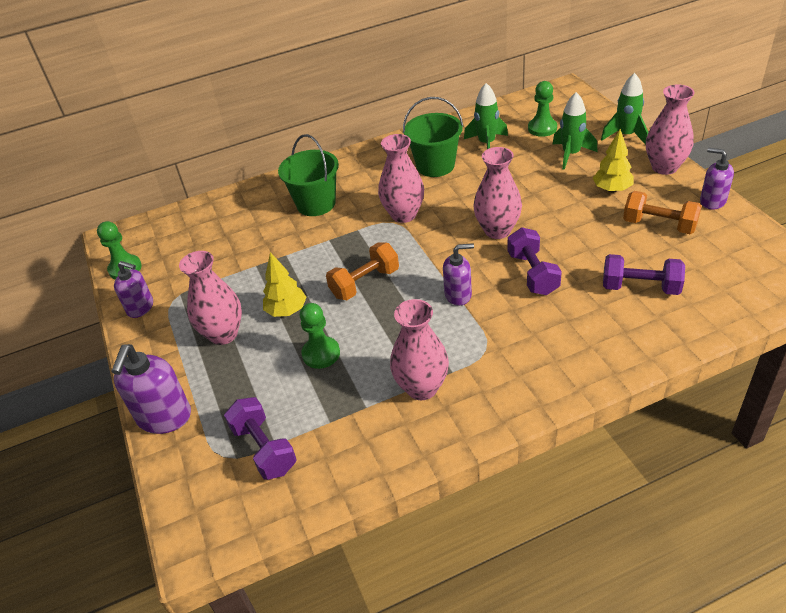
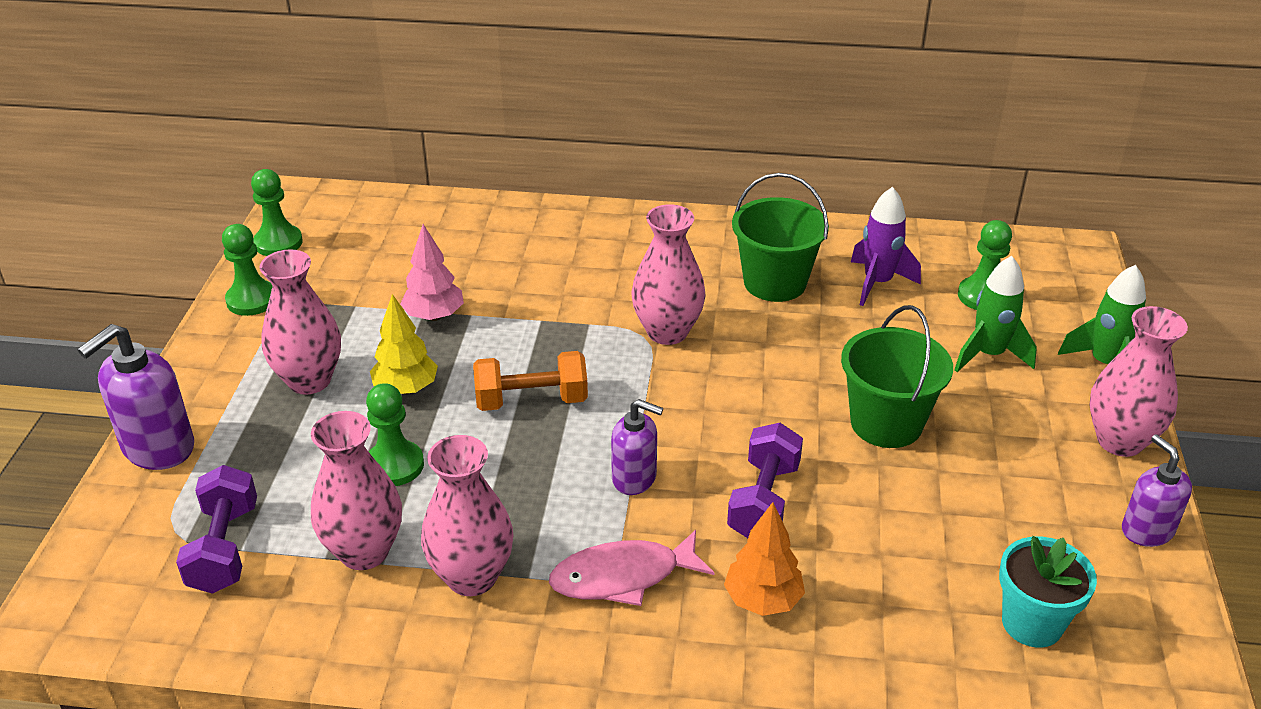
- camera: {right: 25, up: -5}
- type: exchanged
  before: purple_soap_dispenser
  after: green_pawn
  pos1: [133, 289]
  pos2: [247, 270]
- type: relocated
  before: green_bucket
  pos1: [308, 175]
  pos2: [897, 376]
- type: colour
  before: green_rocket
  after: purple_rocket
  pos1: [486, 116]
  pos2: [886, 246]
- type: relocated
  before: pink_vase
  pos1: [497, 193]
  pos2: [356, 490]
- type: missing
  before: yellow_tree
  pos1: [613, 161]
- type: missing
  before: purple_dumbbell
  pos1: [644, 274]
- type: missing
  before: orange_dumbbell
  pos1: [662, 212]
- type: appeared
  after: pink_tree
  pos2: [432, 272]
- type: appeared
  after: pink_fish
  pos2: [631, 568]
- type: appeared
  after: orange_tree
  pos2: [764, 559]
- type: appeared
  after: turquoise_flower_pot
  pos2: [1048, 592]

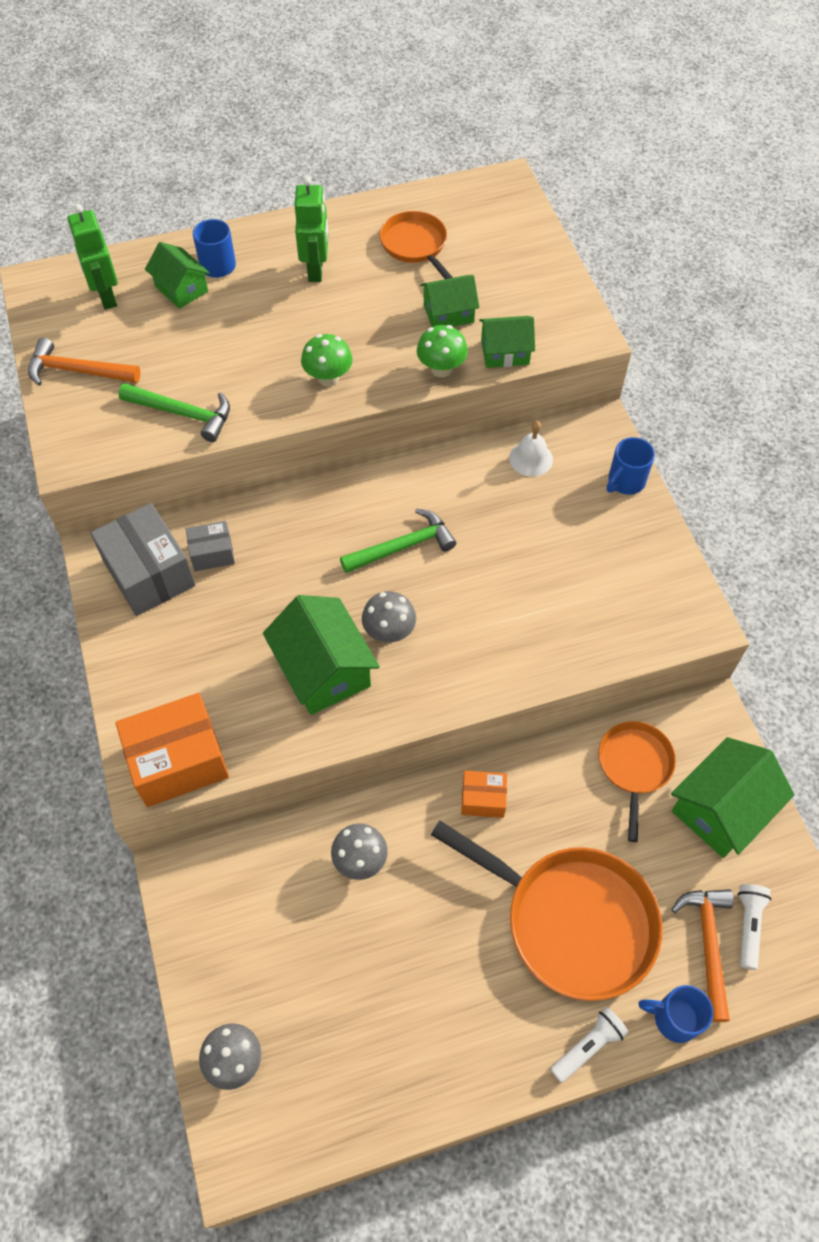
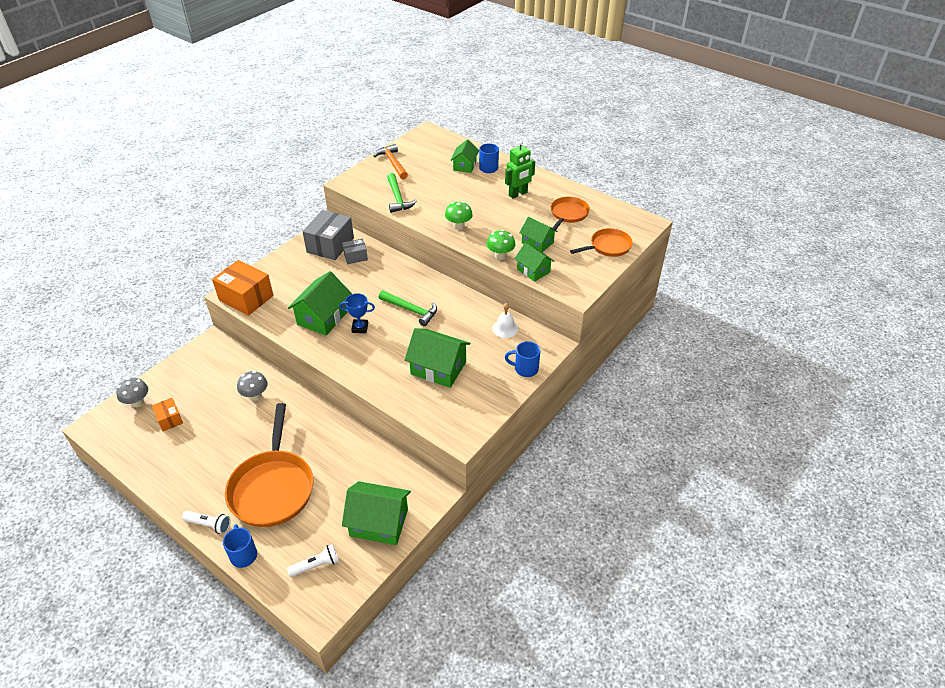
- camera: {right: 55, up: -15}
- type: missing
  before: green_robot
  pos1: [92, 257]
- type: spun
  before: grey_box
  pos1: [210, 546]
  pos2: [355, 251]
  turn: -60
- type: exchanged
  before: grey_mushroom
  after: blue_trophy
  pos1: [389, 617]
  pos2: [357, 313]
- type: relocated
  before: orange_box
  pos1: [484, 794]
  pos2: [167, 414]
- type: relocated
  before: orange_pan
  pos1: [637, 781]
  pos2: [601, 242]
- type: missing
  before: orange_hammer
  pos1: [702, 955]
- type: appeared
  after: green_house
  pos2: [437, 358]

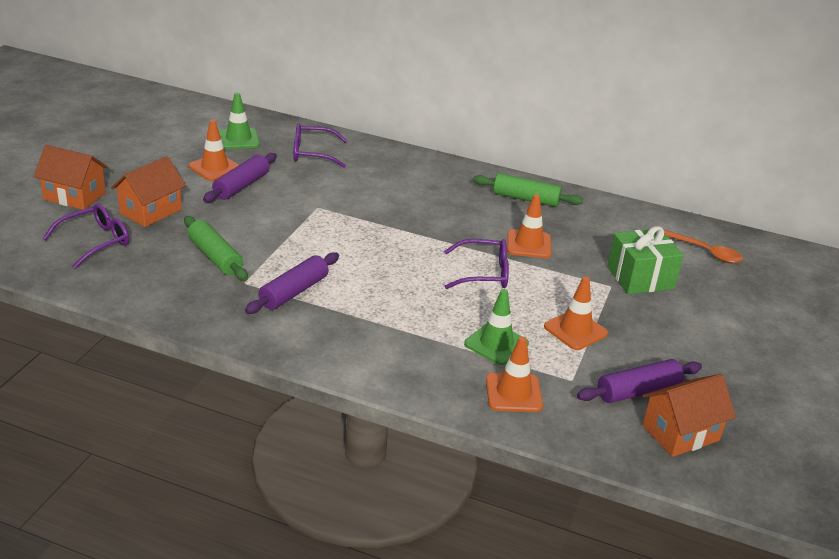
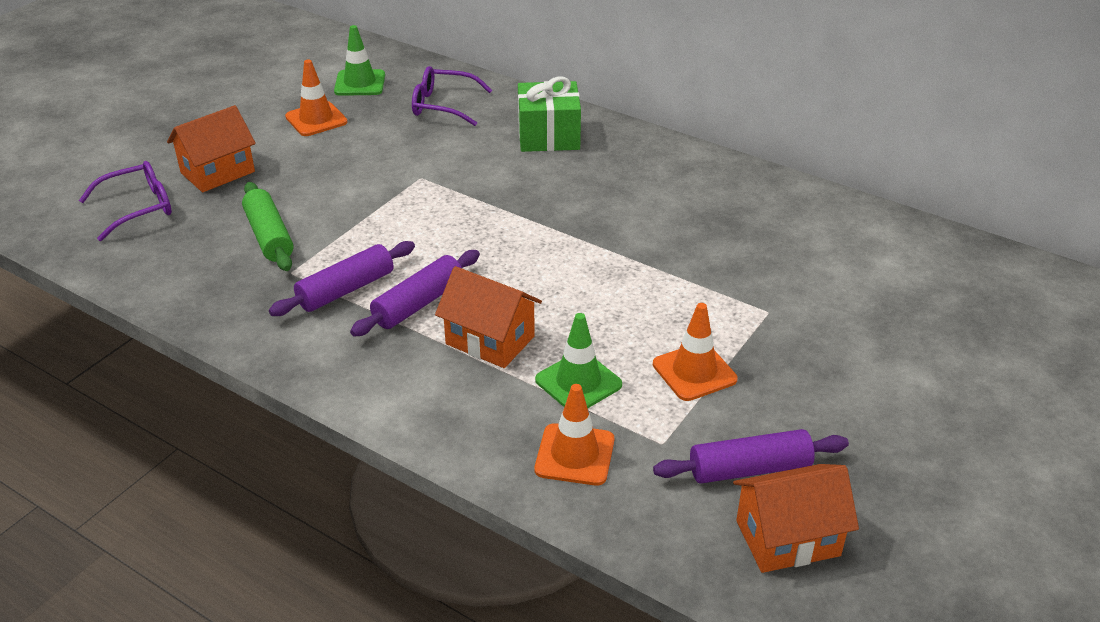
- camera: {right: 15, up: 5}
- type: relocated
  before: orange_house
  pos1: [71, 177]
  pos2: [488, 317]
- type: relocated
  before: purple_rolling_pin
  pos1: [240, 177]
  pos2: [415, 293]
- type: missing
  before: purple_glasses
  pos1: [476, 264]
- type: missing
  before: green_rolling_pin
  pos1: [528, 190]
- type: missing
  before: orange_traffic_cone
  pos1: [529, 226]
- type: relocated
  before: green_gift
  pos1: [645, 260]
  pos2: [549, 114]
- type: missing
  before: orange_spoon
  pos1: [703, 246]

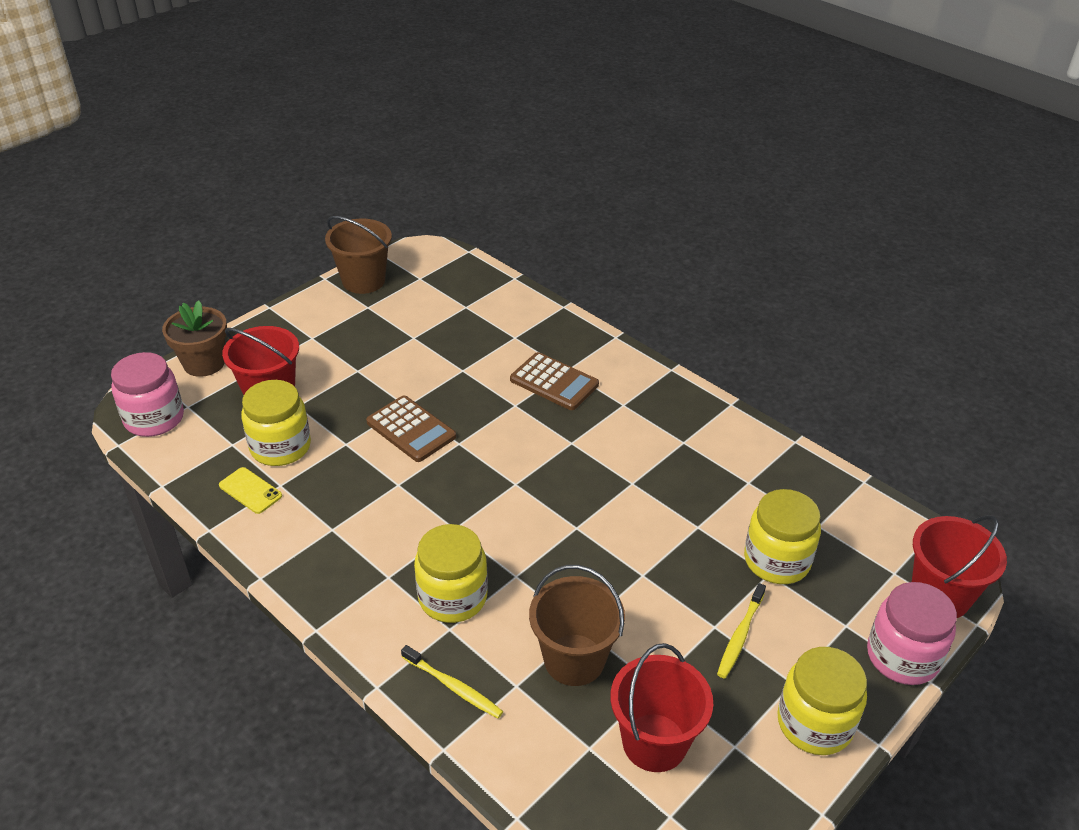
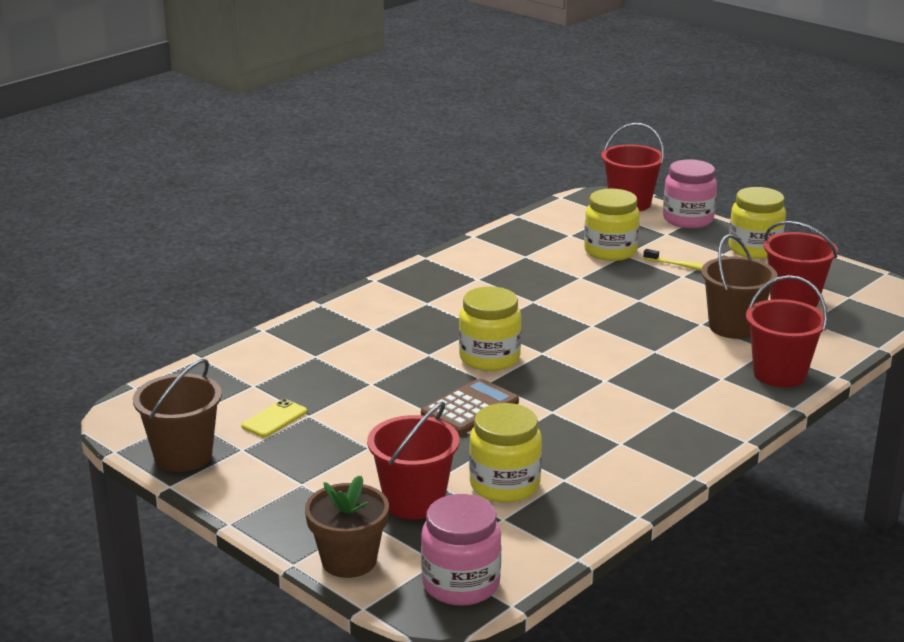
- camera: {right: -90, up: -15}
- type: relocated
  before: yellow_phone
  pos1: [250, 490]
  pos2: [274, 418]
- type: exchanged
  before: yellow_toothbrush
  after: red_bucket
  pos1: [452, 681]
  pos2: [787, 331]
- type: relocated
  before: yellow_jar
  pos1: [451, 573]
  pos2: [490, 328]
- type: missing
  before: brown_calculator
  pos1: [554, 381]

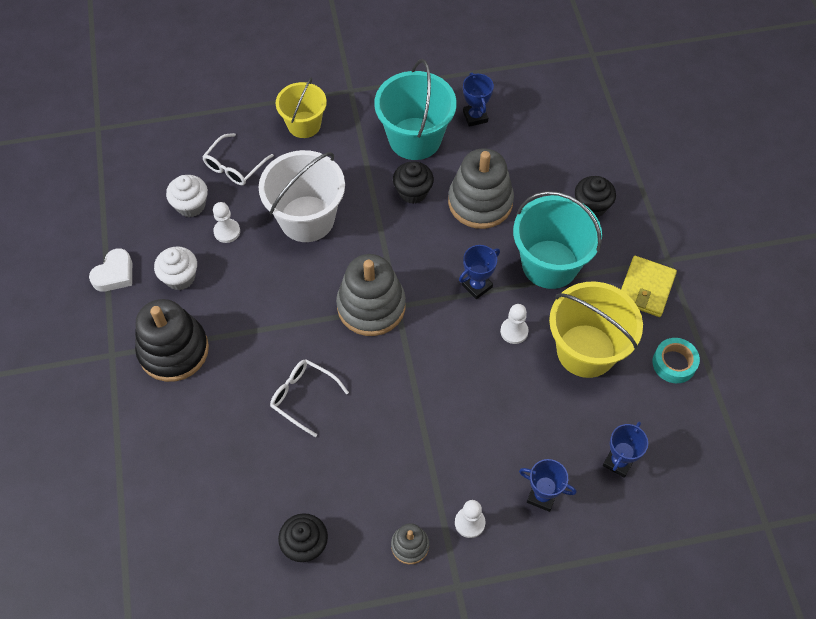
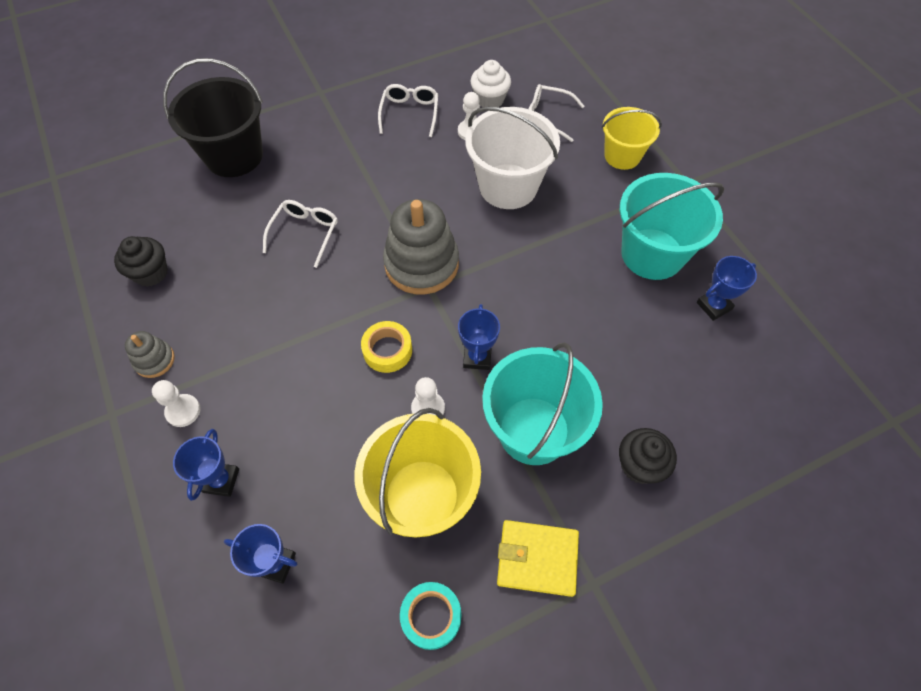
- camera: {right: 75, up: 0}
- type: missing
  before: white_heart
  pos1: [110, 270]
- type: missing
  before: black_stacking_toy
  pos1: [172, 340]
- type: exchanged
  before: white_cupcake
  after: white_glasses
  pos1: [175, 268]
  pos2: [408, 110]
- type: missing
  before: black_cupcake
  pos1: [413, 182]
- type: missing
  before: grey_stacking_toy
  pos1: [481, 188]
- type: spun
  before: blue_trophy
  pos1: [479, 272]
  pos2: [479, 337]
  turn: 60
- type: appeared
  after: black_bucket
  pos2: [213, 117]
- type: appeared
  after: yellow_tape
  pos2: [386, 347]

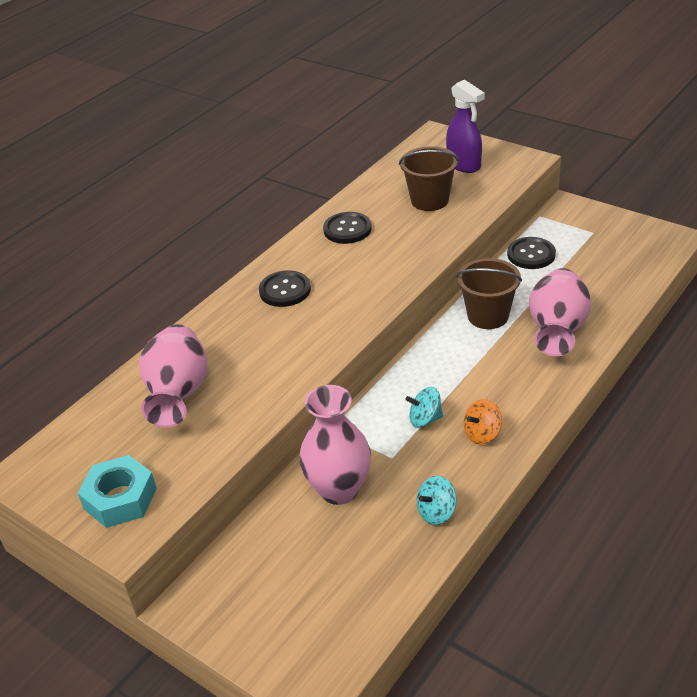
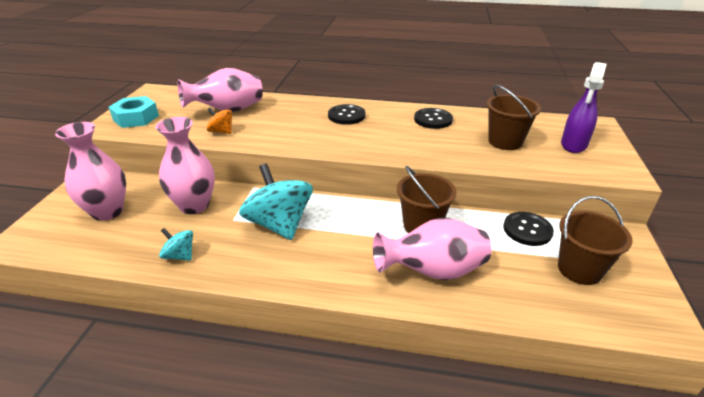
- camera: {right: 60, up: -5}
- type: size
  before: turquoise_spinning_top
  pos1: [424, 407]
  pos2: [276, 202]
  scale: 2.08
- type: relocated
  before: orange_spinning_top
  pos1: [483, 421]
  pos2: [219, 121]
- type: appeared
  after: pink_vase
  pos2: [90, 171]
- type: appeared
  after: brown_bucket
  pos2: [595, 240]

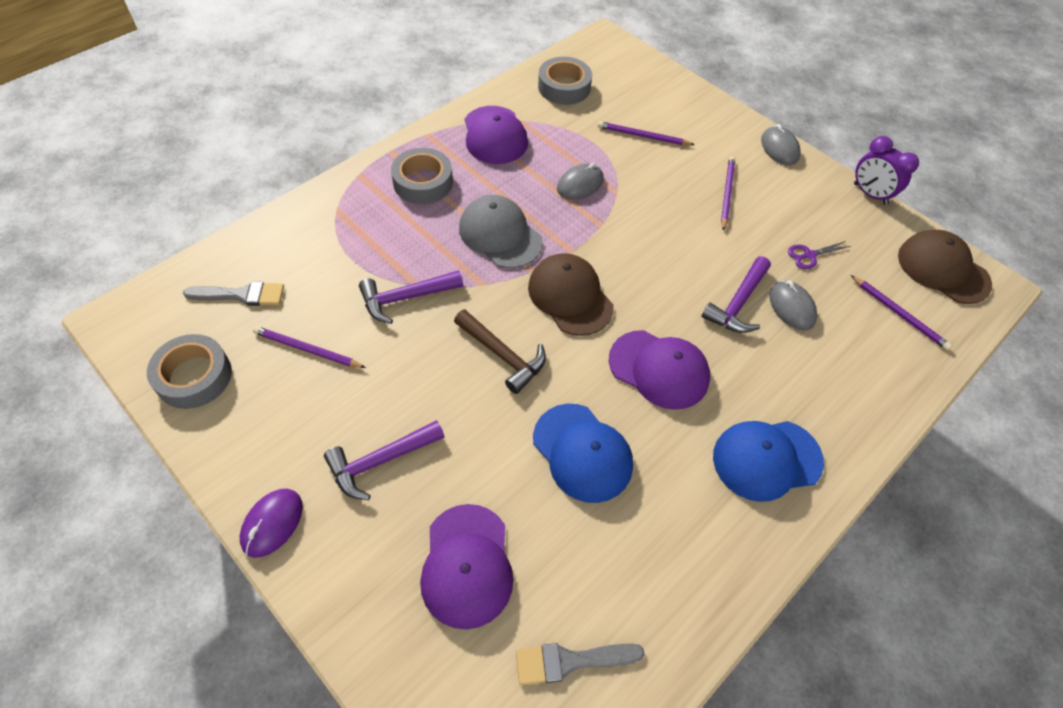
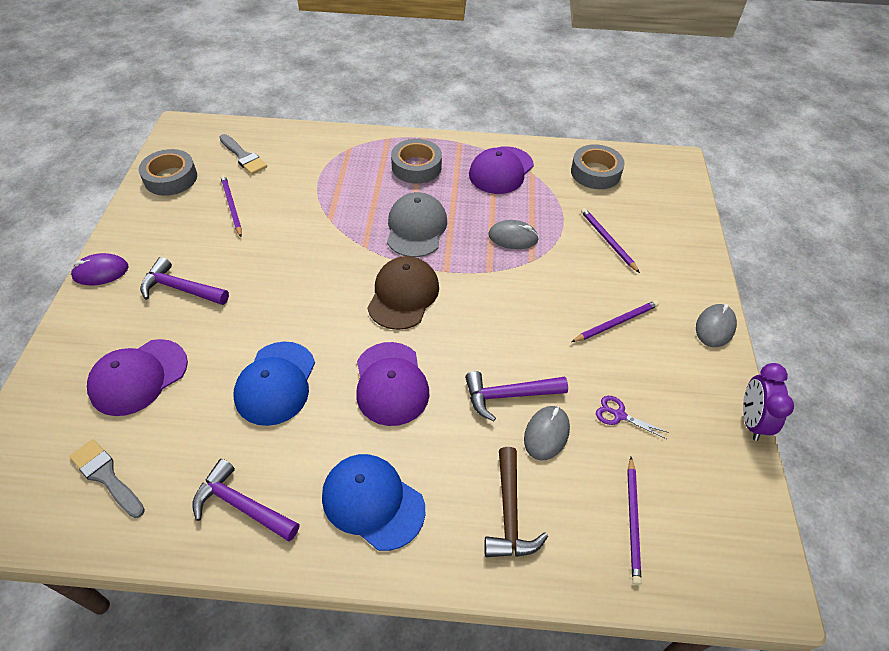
- camera: {right: 50, up: -5}
- type: relocated
  before: purple_hammer
  pos1: [411, 297]
  pos2: [246, 500]
- type: relocated
  before: brown_hammer
  pos1: [500, 351]
  pos2: [516, 502]
- type: missing
  before: brown_cap
  pos1: [945, 267]

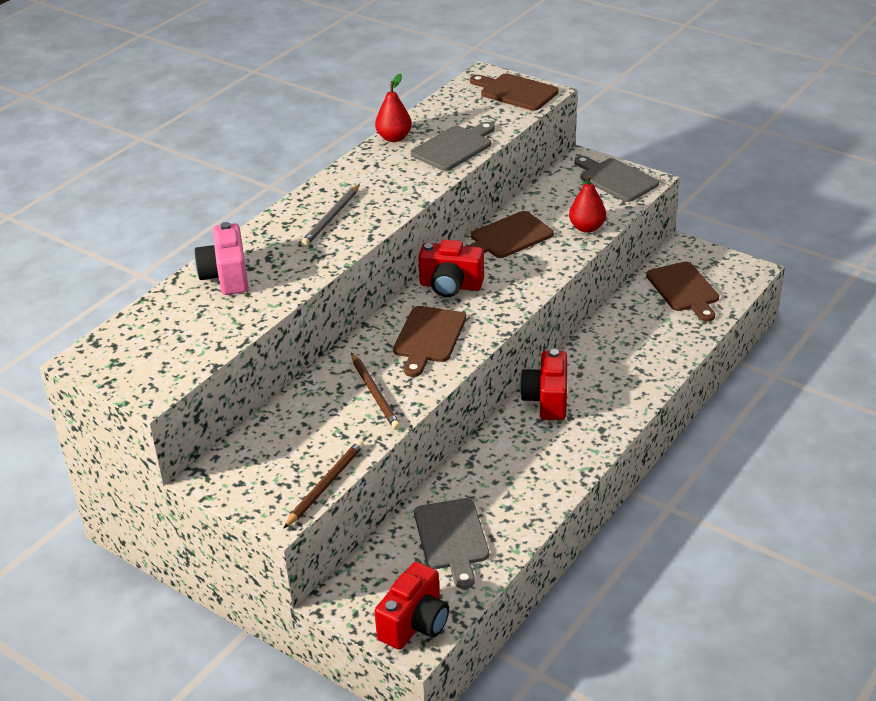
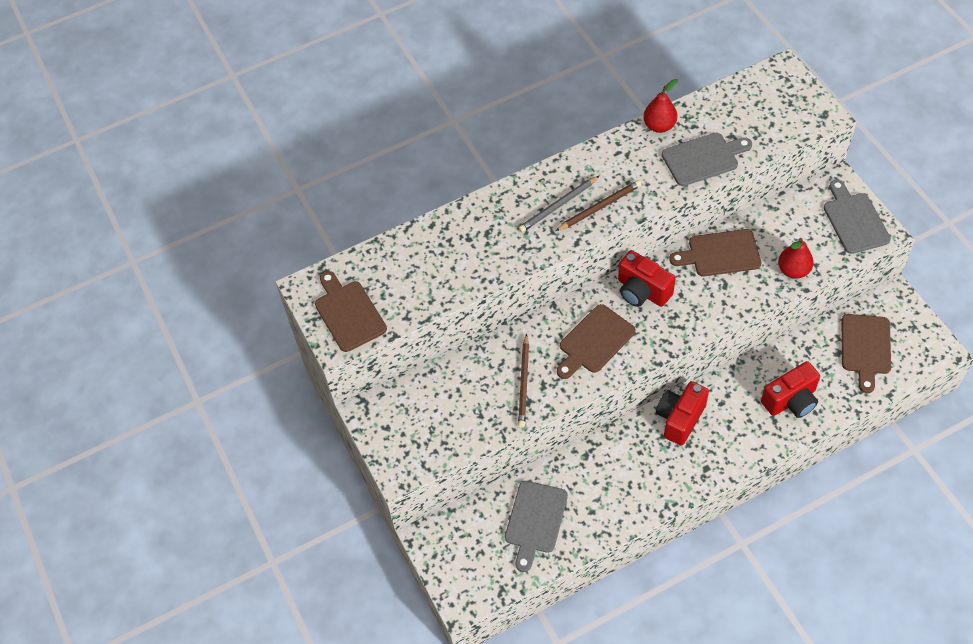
- camera: {right: 30, up: 20}
- type: missing
  before: pink_camera
  pos1: [221, 258]
- type: relocated
  before: brown_pencil
  pos1: [323, 484]
  pos2: [598, 205]
- type: relocated
  before: red_camera
  pos1: [411, 606]
  pos2: [790, 389]
- type: relocated
  before: brown_cutting_board
  pos1: [514, 92]
  pos2: [351, 311]

